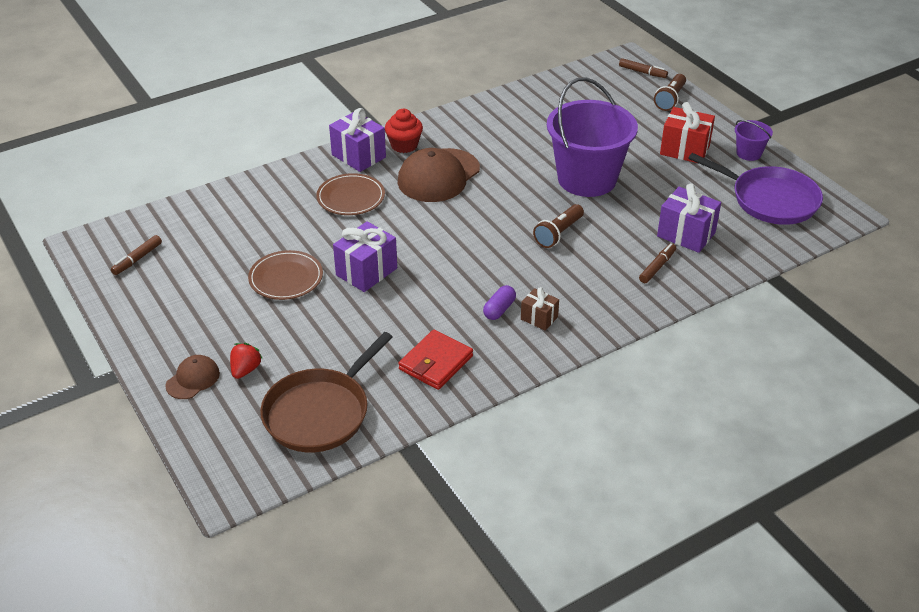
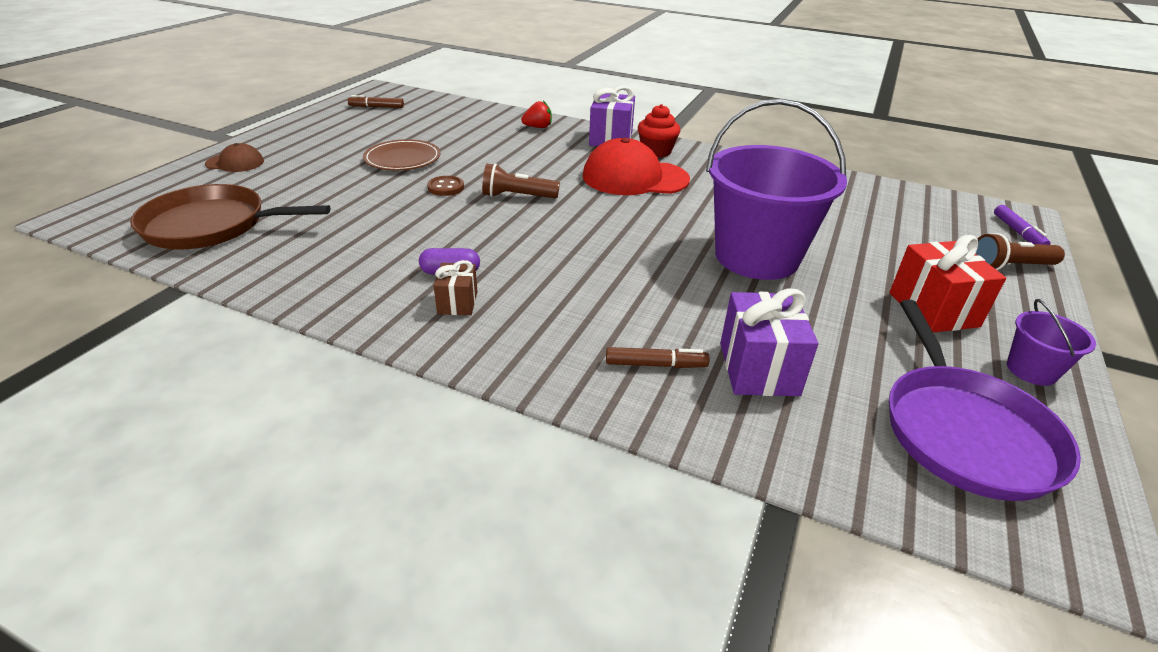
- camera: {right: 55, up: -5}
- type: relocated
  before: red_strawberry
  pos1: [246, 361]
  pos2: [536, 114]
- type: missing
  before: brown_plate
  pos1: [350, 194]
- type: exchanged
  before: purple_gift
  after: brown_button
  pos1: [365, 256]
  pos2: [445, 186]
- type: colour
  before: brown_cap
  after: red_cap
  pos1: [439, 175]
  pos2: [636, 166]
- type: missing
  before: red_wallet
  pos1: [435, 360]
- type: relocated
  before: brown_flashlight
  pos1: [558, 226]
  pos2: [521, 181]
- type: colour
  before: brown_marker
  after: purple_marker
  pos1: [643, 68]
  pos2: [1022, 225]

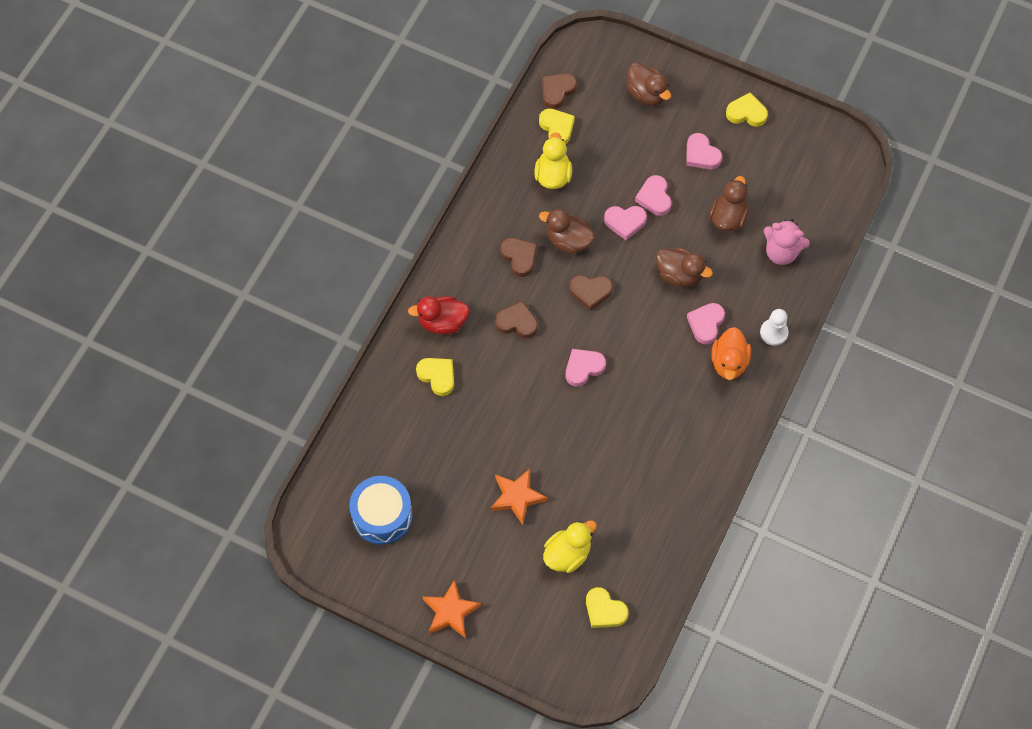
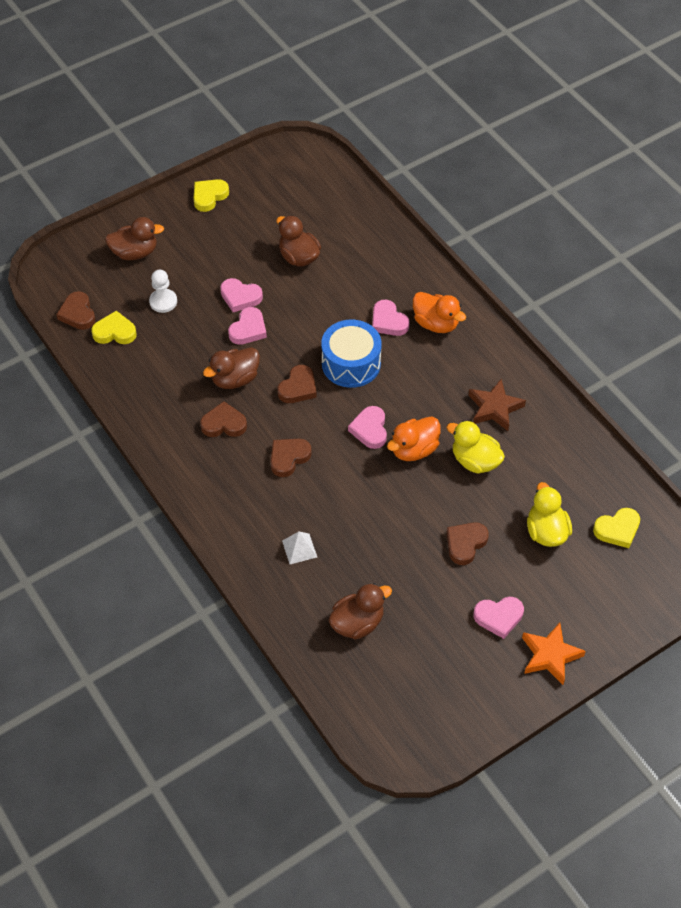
- camera: {right: -60, up: -10}
- type: relocated
  before: blue_drum
  pos1: [381, 510]
  pos2: [351, 354]
- type: missing
  before: red_duck
  pos1: [439, 315]
- type: exchanged
  before: yellow_heart
  after: white_pyramid
  pos1: [435, 377]
  pos2: [299, 547]
- type: exchanged
  before: orange_star
  after: brown_heart
  pos1: [519, 497]
  pos2: [468, 543]
- type: relocated
  before: yellow_duck
  pos1: [553, 160]
  pos2: [475, 447]
- type: relocated
  before: brown_duck
  pos1: [684, 267]
  pos2: [360, 611]
- type: relocated
  before: pink_heart
  pos1: [704, 151]
  pos2: [499, 618]
- type: relocated
  before: white_pawn
  pos1: [774, 327]
  pos2: [163, 291]
- type: missing
  before: pink_teddy_bear
  pos1: [787, 242]
- type: appeared
  after: orange_duck
  pos2: [414, 438]
- type: appeared
  after: brown_star
  pos2: [497, 405]

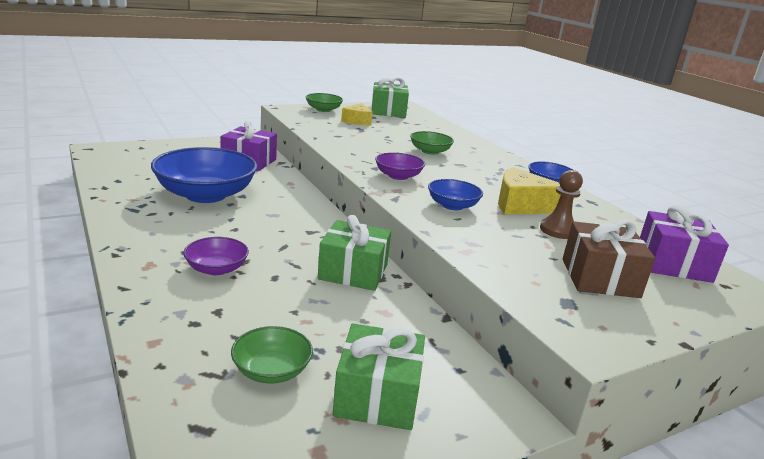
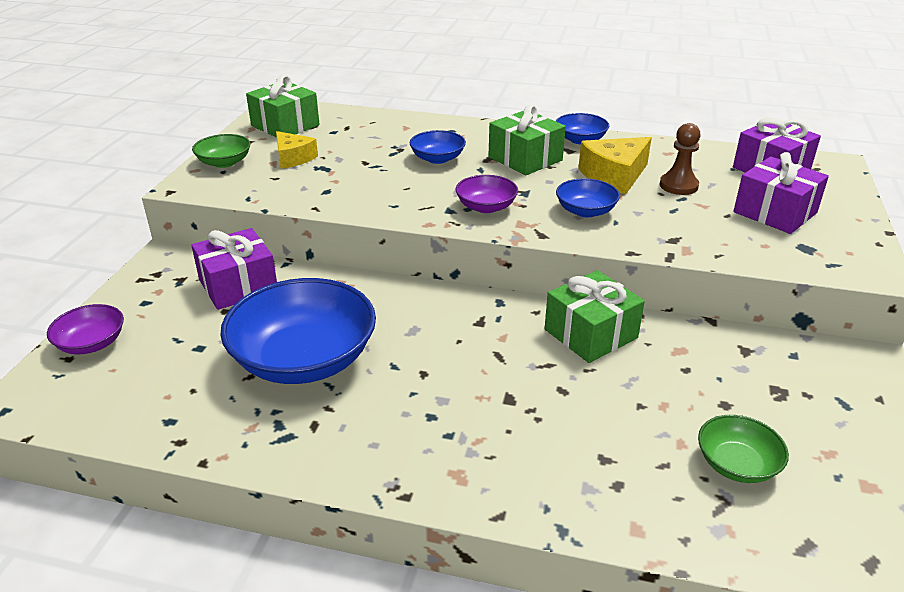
- camera: {right: -45, up: 10}
- type: relocated
  before: purple_bowl
  pos1: [216, 256]
  pos2: [85, 329]
- type: relocated
  before: green_gift
  pos1: [379, 376]
  pos2: [527, 140]
- type: colour
  before: green_bowl
  after: blue_bowl
  pos1: [432, 143]
  pos2: [438, 147]
- type: colour
  before: brown_gift
  after: purple_gift
  pos1: [609, 258]
  pos2: [781, 193]

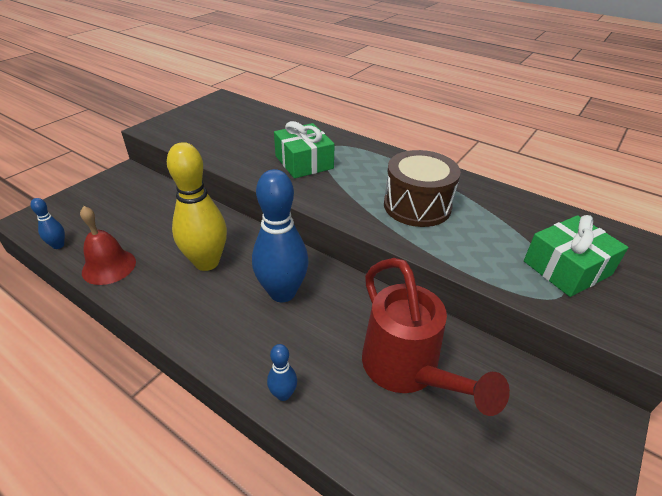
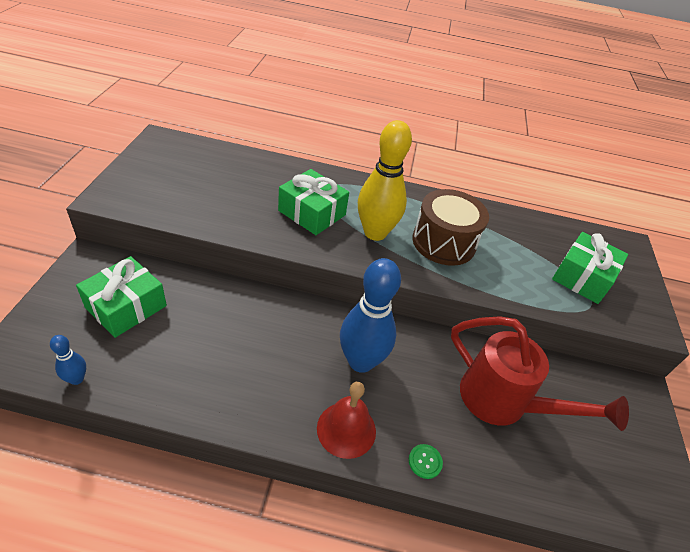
- camera: {right: -30, up: 5}
- type: relocated
  before: red_bell
  pos1: [108, 245]
  pos2: [346, 420]
- type: relocated
  before: yellow_bowling_pin
  pos1: [197, 206]
  pos2: [385, 180]
- type: exchanged
  before: blue_bowling_pin
  after: green_button
  pos1: [282, 372]
  pos2: [426, 461]
- type: appeared
  after: green_gift
  pos2: [121, 297]

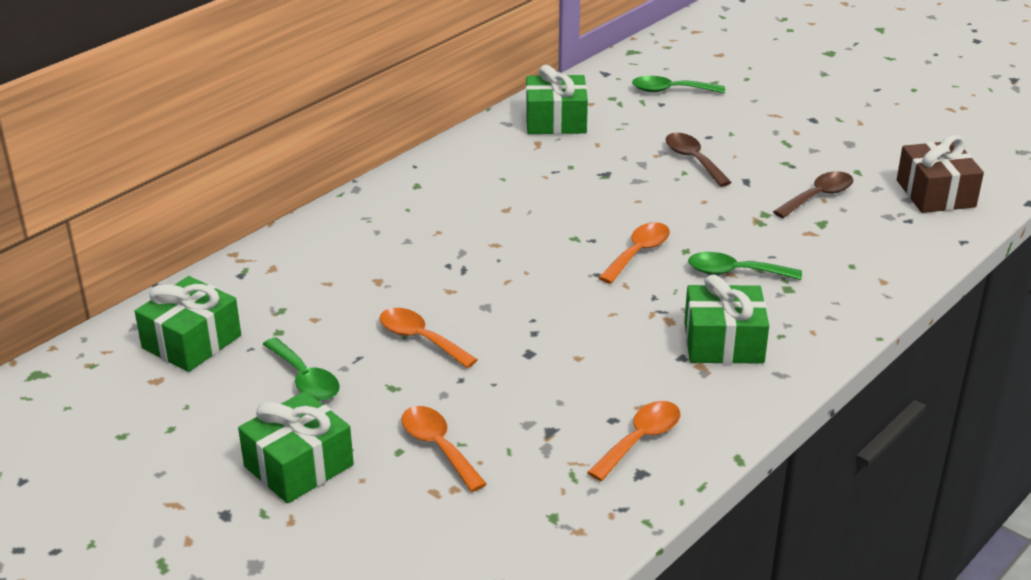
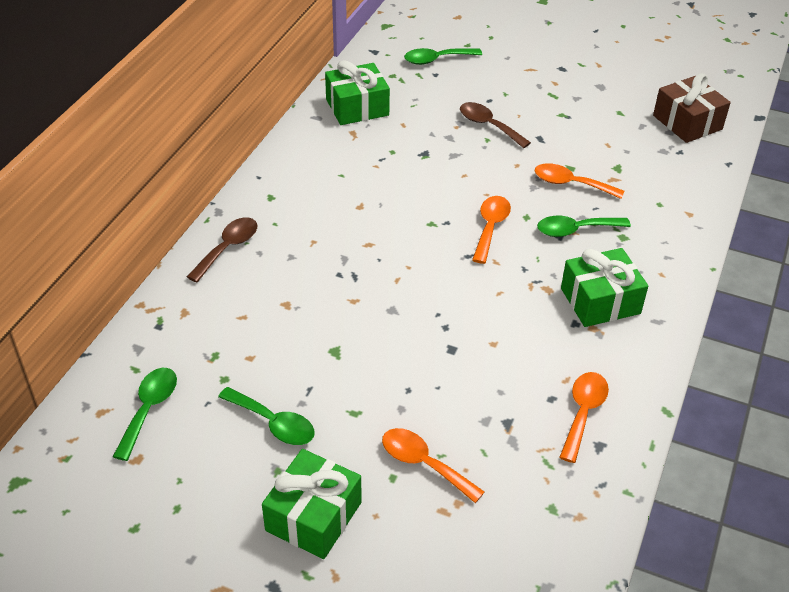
- camera: {right: -20, up: 10}
- type: exchanged
  before: green_gift
  after: green_spoon
  pos1: [188, 324]
  pos2: [145, 414]
- type: relocated
  before: orange_spoon
  pos1: [429, 338]
  pos2: [579, 181]
- type: relocated
  before: brown_spoon
  pos1: [813, 194]
  pos2: [222, 249]

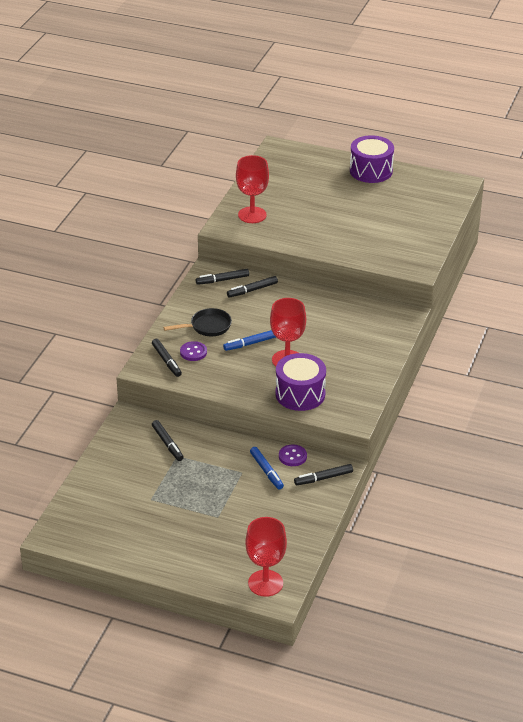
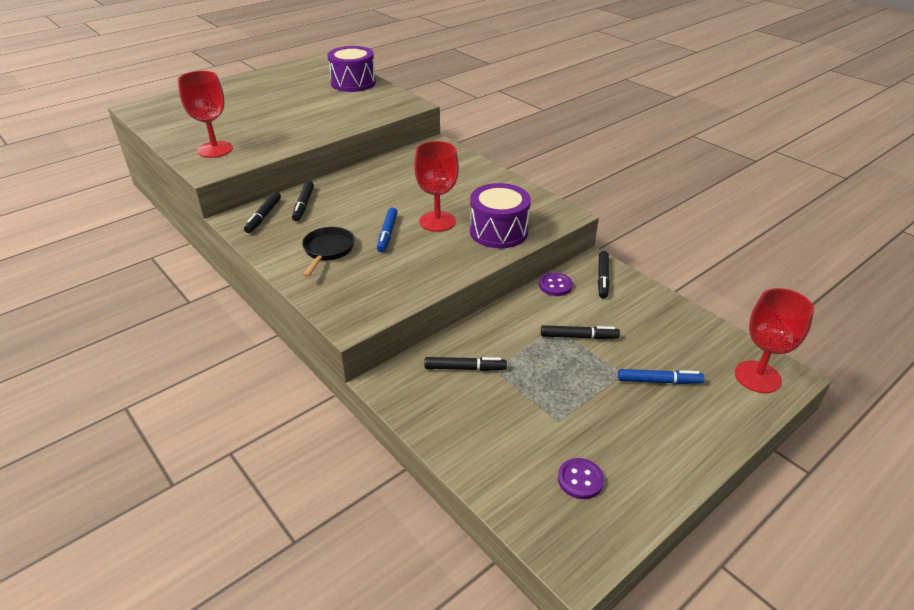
- camera: {right: -60, up: 0}
- type: relocated
  before: black_marker
  pos1: [167, 358]
  pos2: [580, 332]
- type: relocated
  before: purple_button
  pos1: [193, 351]
  pos2: [581, 478]
- type: relocated
  before: blue_marker
  pos1: [267, 468]
  pos2: [661, 376]
- type: relocated
  before: purple_drum
  pos1: [372, 159]
  pos2: [351, 69]

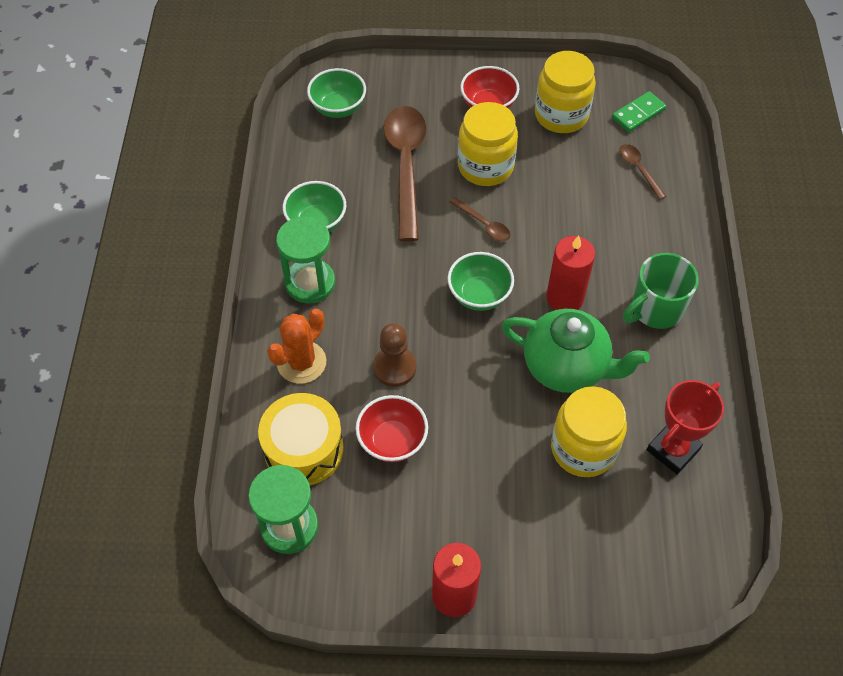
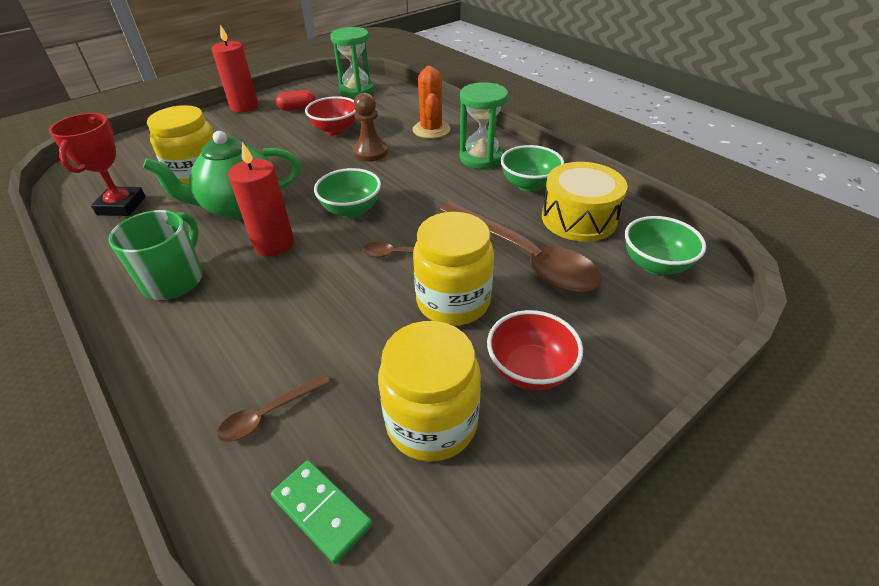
- camera: {right: 140, up: -15}
- type: relocated
  before: yellow_drum
  pos1: [301, 439]
  pos2: [585, 202]
- type: spun
  before: green_domino
  pos1: [639, 111]
  pos2: [321, 512]
  turn: -60
- type: spun
  before: brown_spoon
  pos1: [643, 172]
  pos2: [274, 408]
  turn: 120
- type: appeared
  after: red_capsule
  pos2: [296, 100]

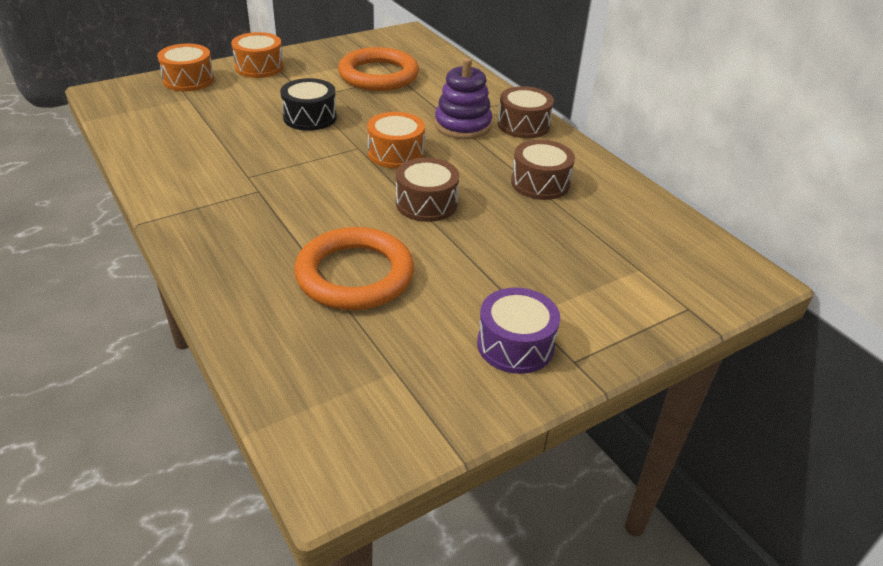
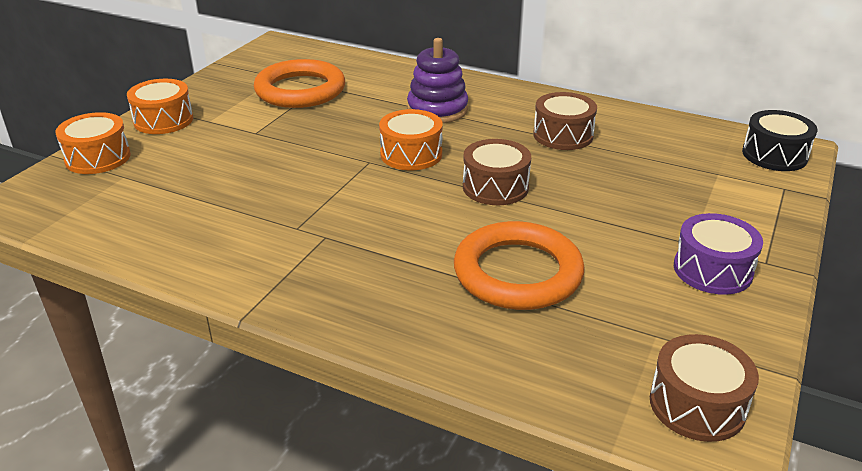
- camera: {right: -30, up: -5}
- type: relocated
  before: black_drum
  pos1: [308, 104]
  pos2: [779, 140]
- type: relocated
  before: brown_drum
  pos1: [526, 112]
  pos2: [704, 388]

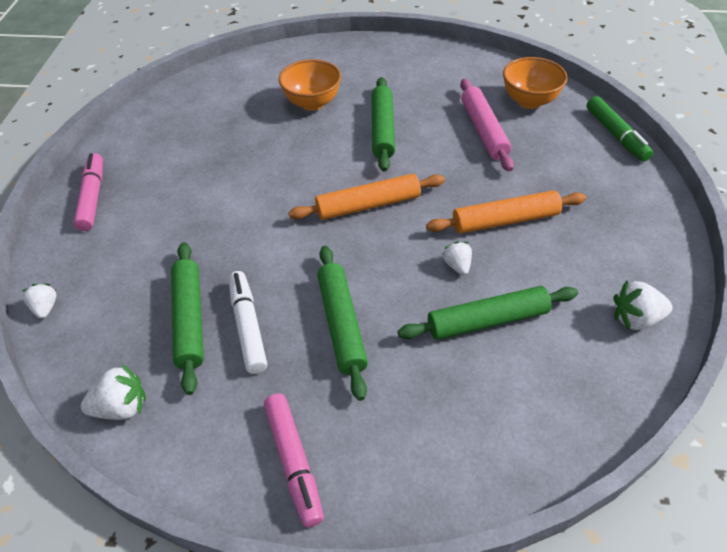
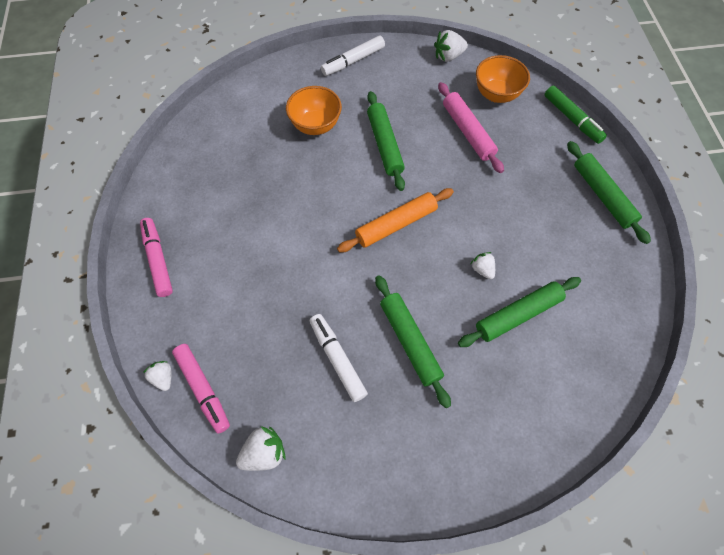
- camera: {right: -15, up: 15}
- type: relocated
  before: green_rolling_pin
  pos1: [187, 318]
  pos2: [609, 192]
- type: relocated
  before: pink_marker
  pos1: [294, 460]
  pos2: [201, 389]
- type: missing
  before: orange_rolling_pin
  pos1: [506, 212]
- type: relocated
  before: white_strawberry
  pos1: [643, 305]
  pos2: [451, 46]
- type: appeared
  after: white_marker
  pos2: [353, 56]

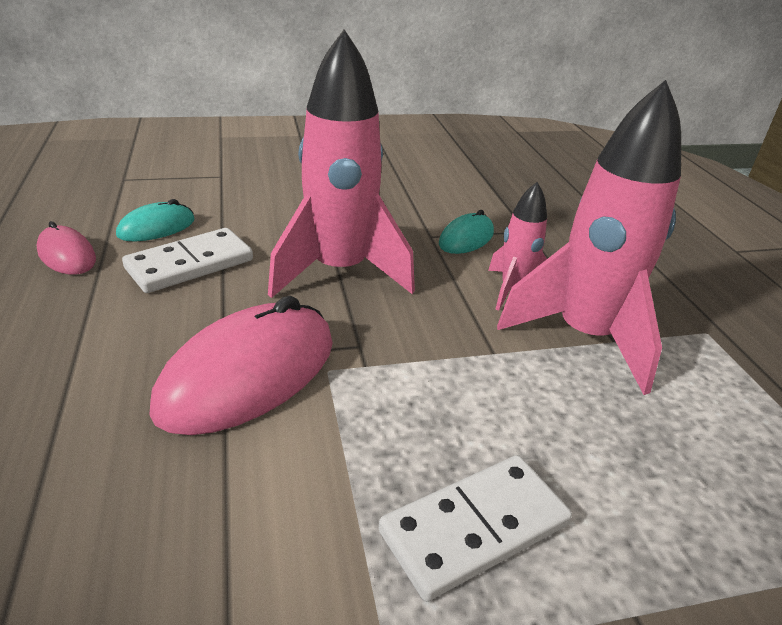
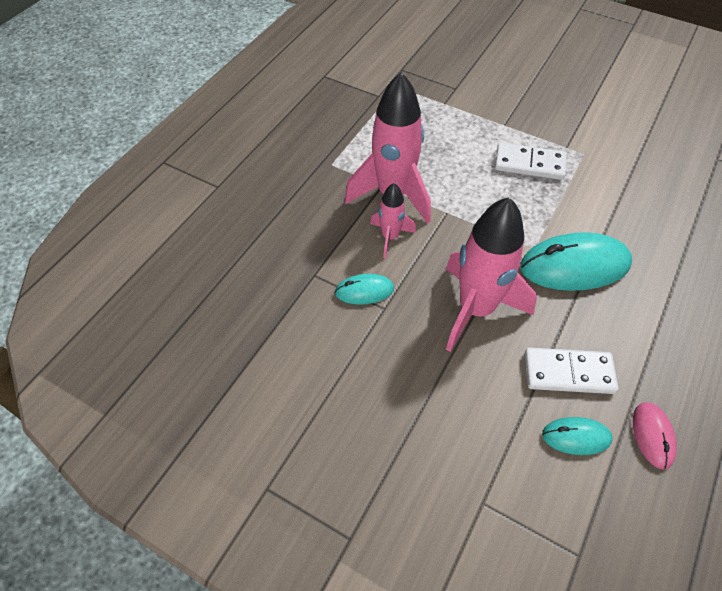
- camera: {right: -135, up: 20}
- type: colour
  before: pink_mouse
  after: turquoise_mouse
  pos1: [241, 365]
  pos2: [576, 261]

